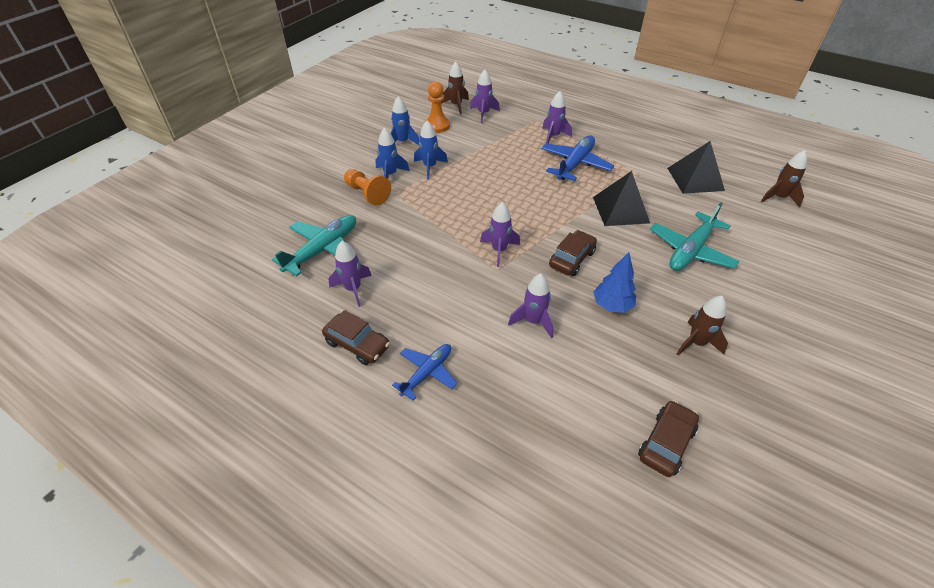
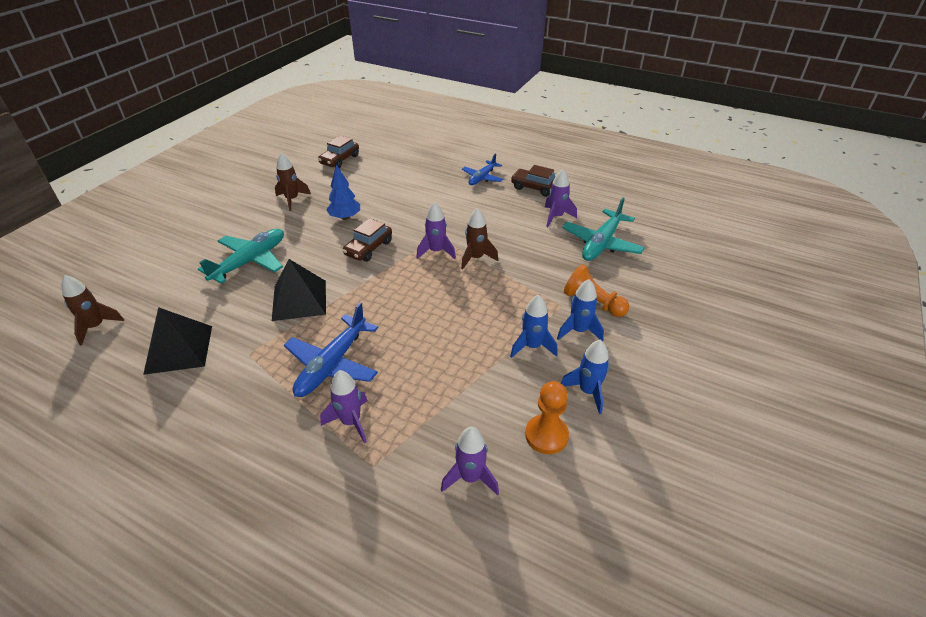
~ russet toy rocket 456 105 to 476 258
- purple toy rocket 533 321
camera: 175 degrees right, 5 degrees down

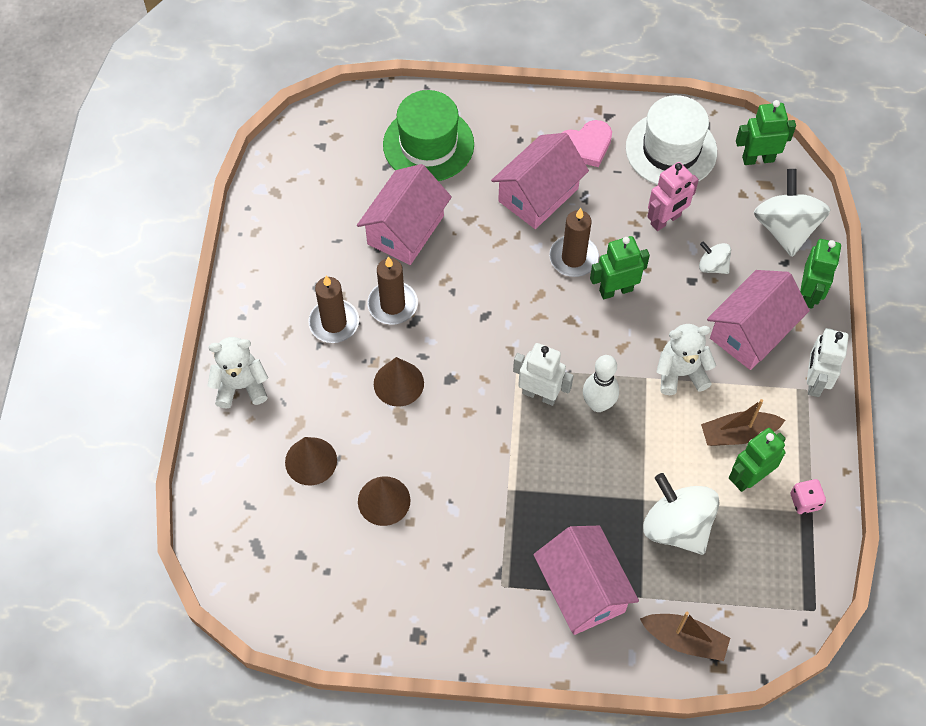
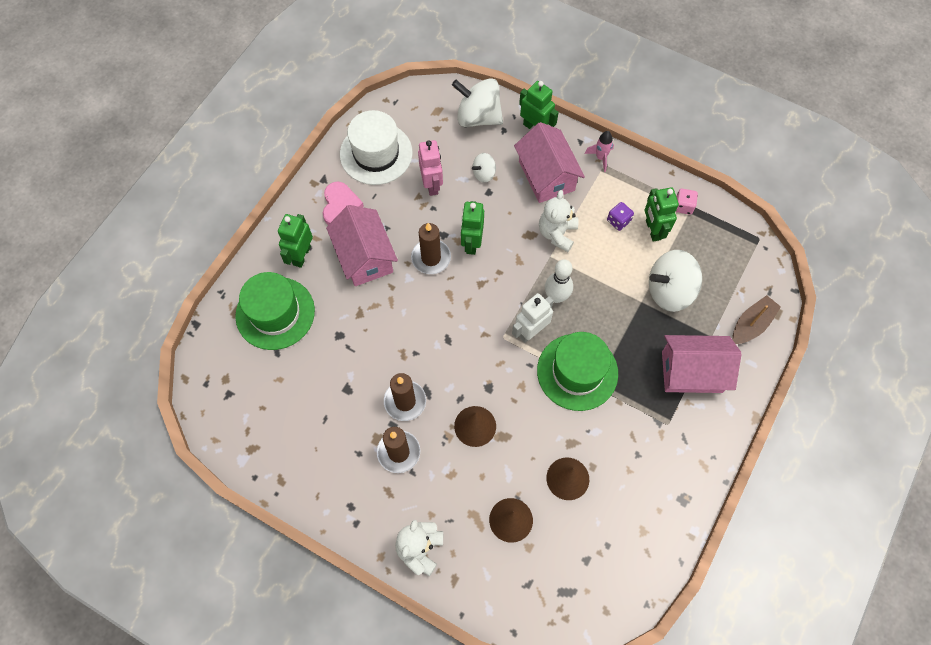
~ green robot 758 159 to 301 255
+ green top hat 577 372
~ pure white robot 814 381 to pink toy rocket 600 157
~ russet toy boat 738 434 to purple die 618 221
- pink cottage 405 230
camera: 65 degrees left, 5 degrees up

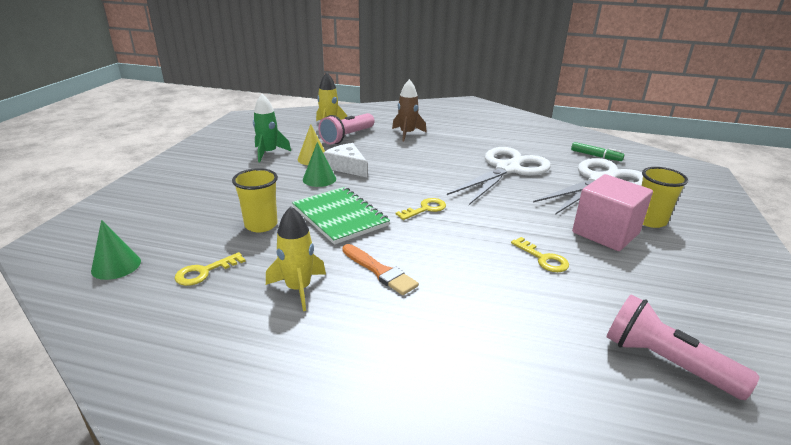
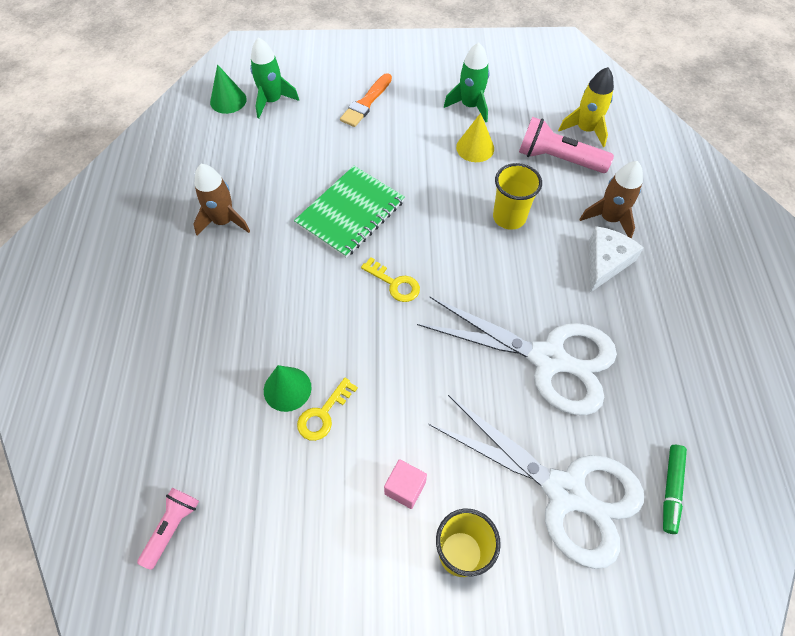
~ pink torch 665 362 = 172 527 x0.61
~ yellow toy rocket 298 288 to russet toy rocket 224 221
+ green toy rocket 272 101
~ green cone 319 179 to 287 389
~ orange-coloured paint brush 380 271 to 366 103
~ pink cube 605 233 = 405 488 x0.48
~ yellow cup 261 225 to 509 217
~ pure white cheese 347 167 to 605 262
- yellow latchkey 204 272
camera: 75 degrees right, 30 degrees up

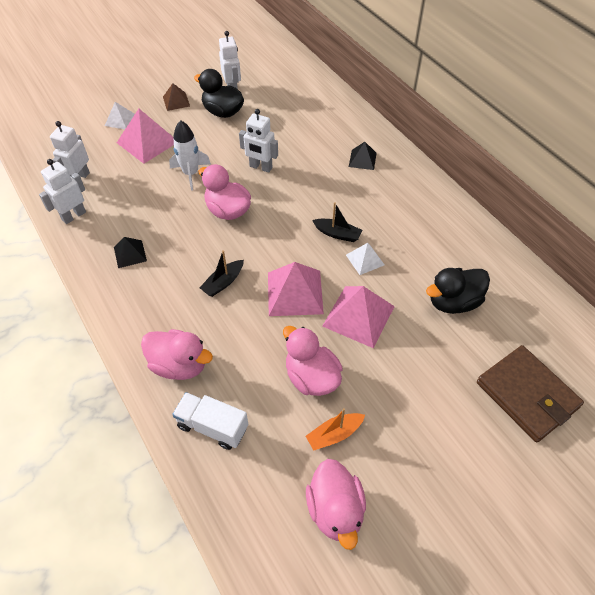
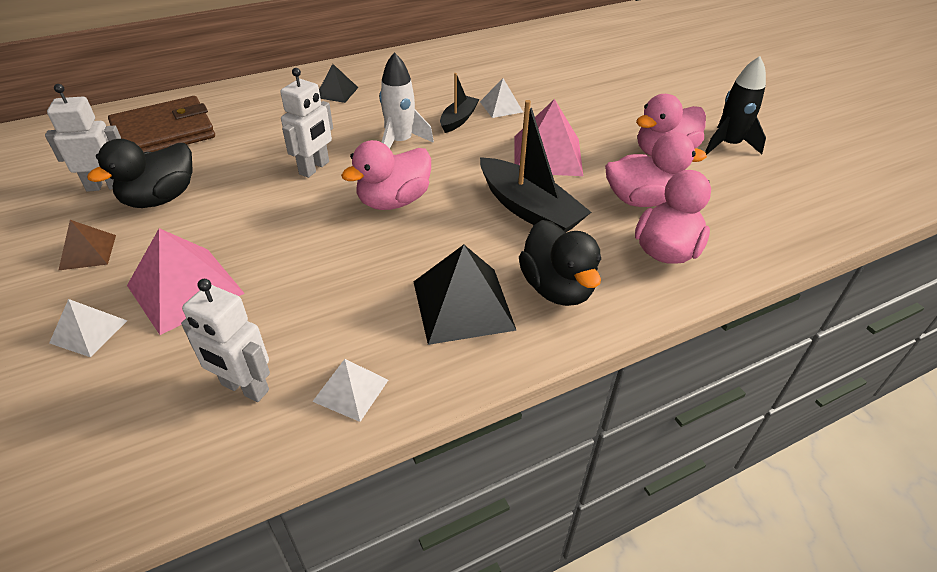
~ russet billfold 527 395 to 164 132
~ pure white robot 73 216 to pure white solid pyramid 351 390
~ pure white toy rocket 191 173 to 400 142
~ jet-black solid pyramid 130 254 = 463 305 x1.79
~ jet-black toy boat 223 282 = 529 209 x1.80
~ jet-black toy duck 453 302 to 557 288
~ pink toy duck 335 510 to 641 200
~ orange-coloured toy boat 334 434 to jet-black toy rocket 728 145
- pure white toy truck 212 426
- pink solid pyramid 358 316
camera: 85 degrees left, 10 degrees down

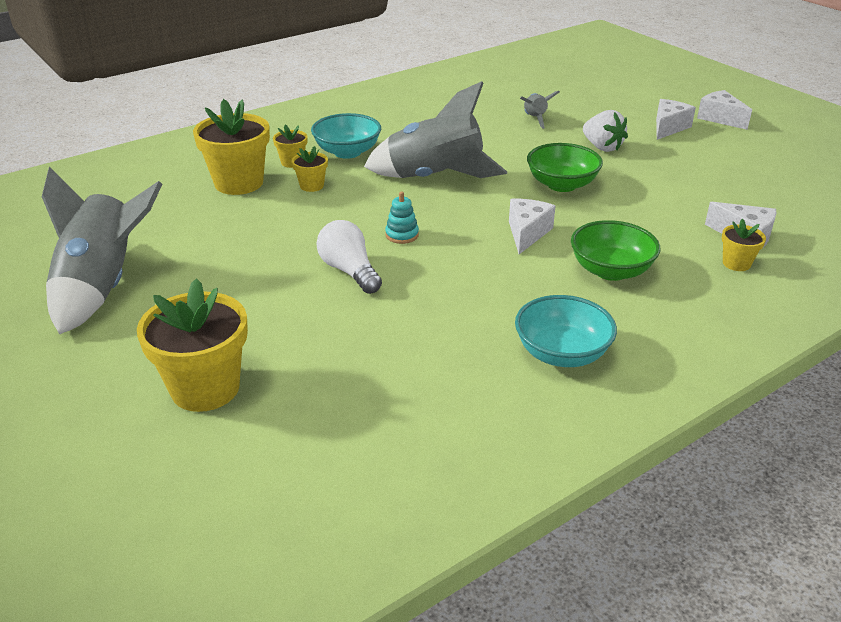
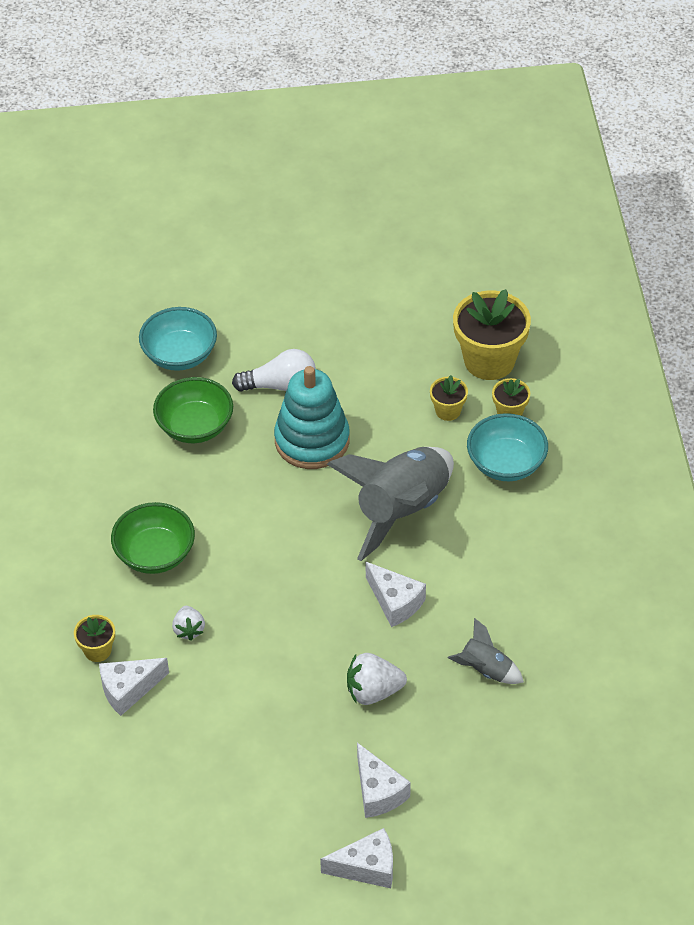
~ teal serving bowl 562 353 to 179 355
~ green serving bowl 561 185 to 195 426
+ pure white toy strawberry 189 630
~ teal ring stacker 402 235 = 312 440 x2.28
~ pure white cheese 527 233 to 395 602
- ash-grey toy rocket 102 286
- yellow potted plant 205 388
camera: 120 degrees right, 15 degrees up

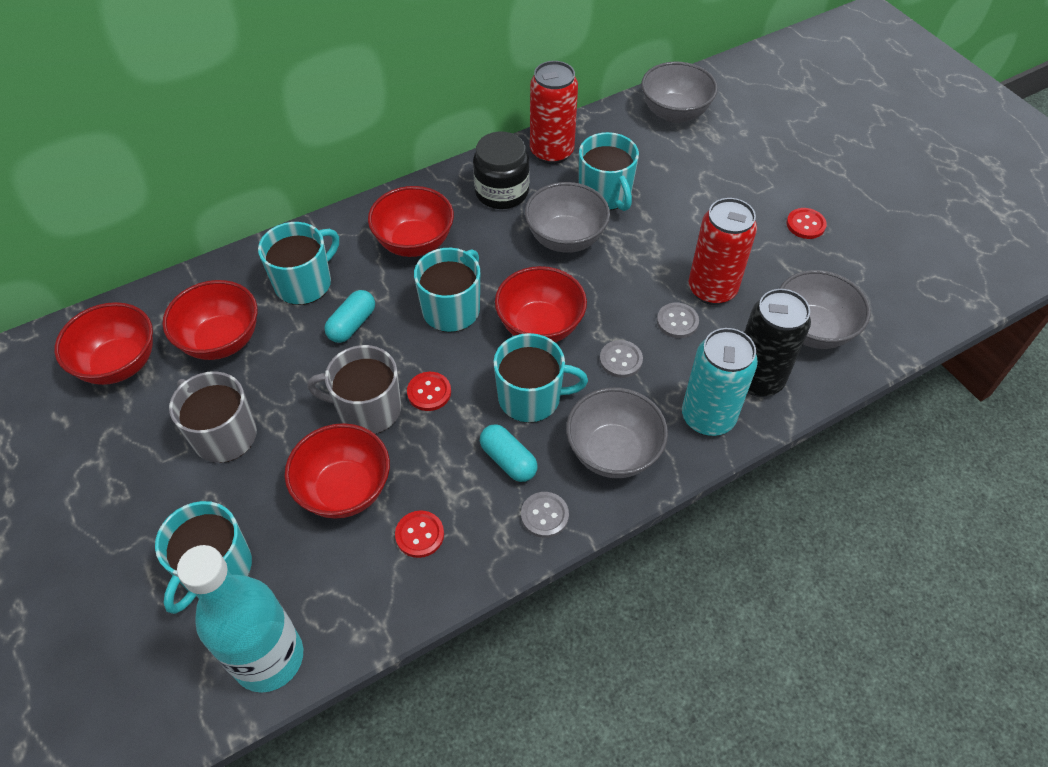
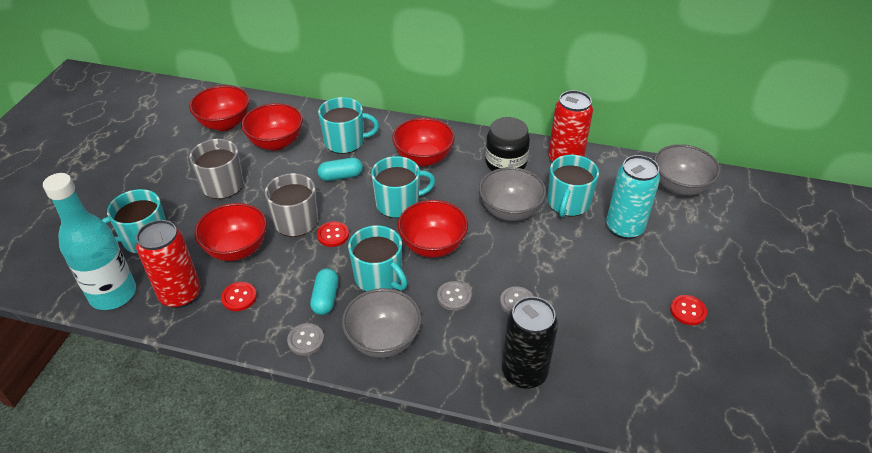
~ scarlet can 712 289 to 180 295
~ teal can 708 417 to 624 228
- ash-grey serving bowl 812 330
camera: 45 degrees right, 10 degrees down

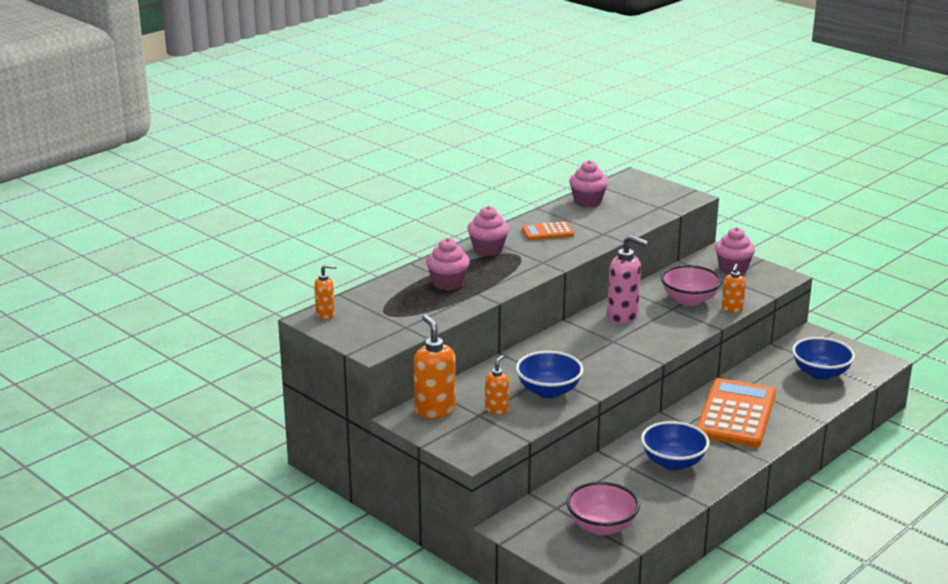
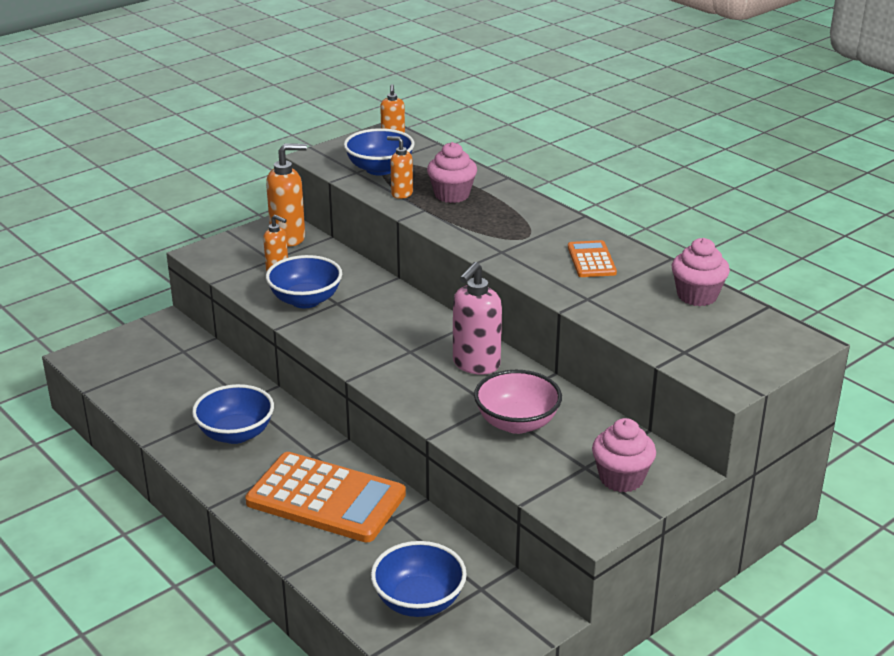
+ royal blue serving bowl 379 169
~ orange-coloured soap pump 732 309 to 401 193
- pink cupcake 488 250
- pink serving bowl 601 526
camera: 95 degrees right, 5 degrees up

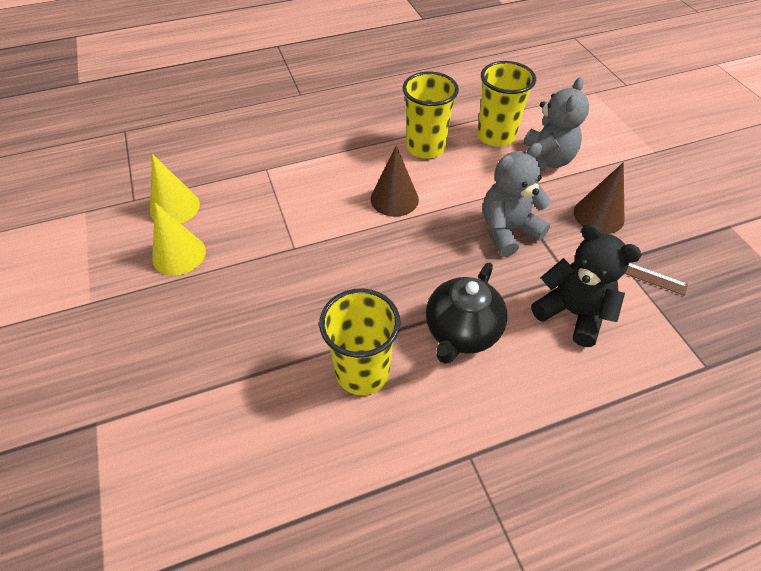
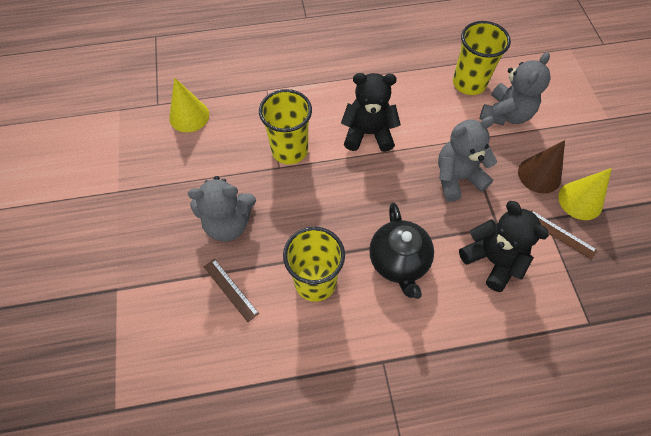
+ ash-grey teddy bear 228 223
+ russet ruler 230 289
~ yellow cup 425 147 to 289 150
~ russet cone 394 199 to jet-black teddy bear 368 133
~ jet-black teapot 461 332 = 398 262 45 degrees counterclockwise
~ yellow cone 179 255 to 580 200
camera: 10 degrees right, 10 degrees up

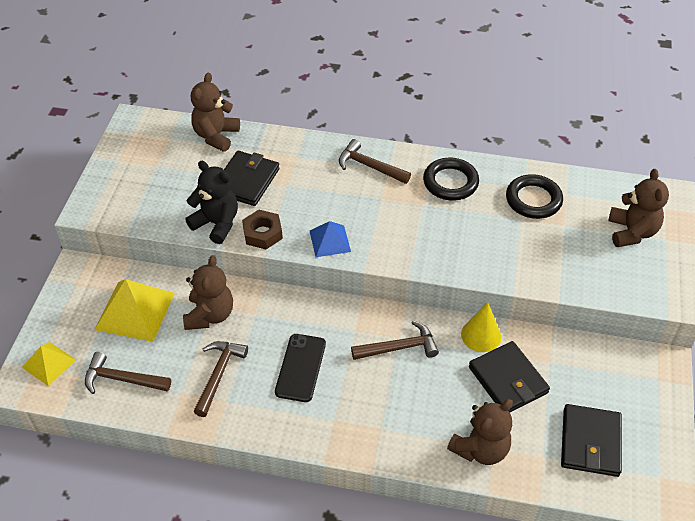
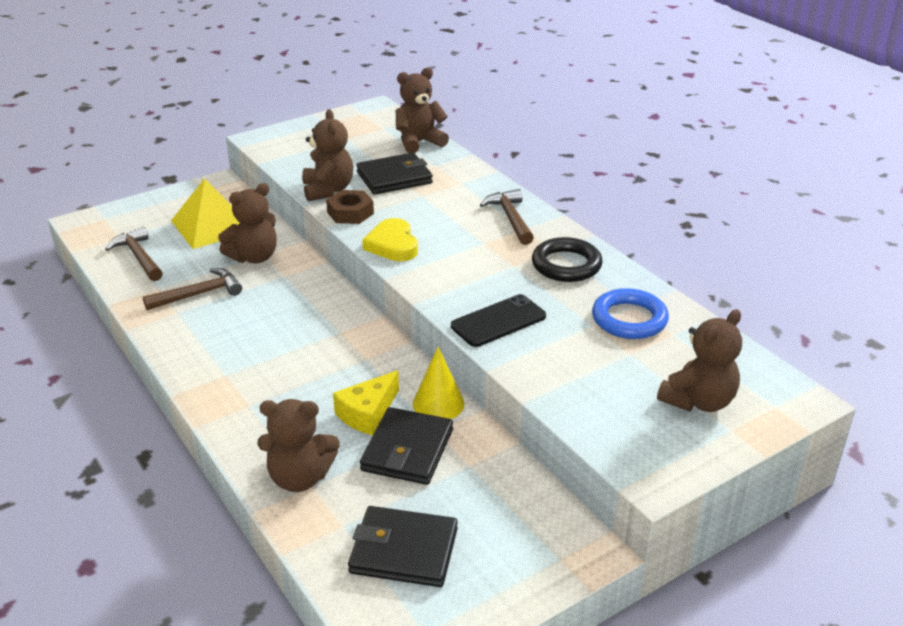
~ jet-black teddy bear 216 224 to russet teddy bear 328 190
+ yellow cheese 367 413
~ jet-black billfold 590 442 = 404 550 45 degrees clockwise
~ royal blue solid pyramid 330 241 to yellow heart 392 245
~ jet-black mobile phone 300 368 to 498 321
~ jet-black torus 533 200 to royal blue torus 629 319
- yellow solid pyramid 49 363
- russet carpenter's hammer 399 347
camera: 45 degrees right, 15 degrees down

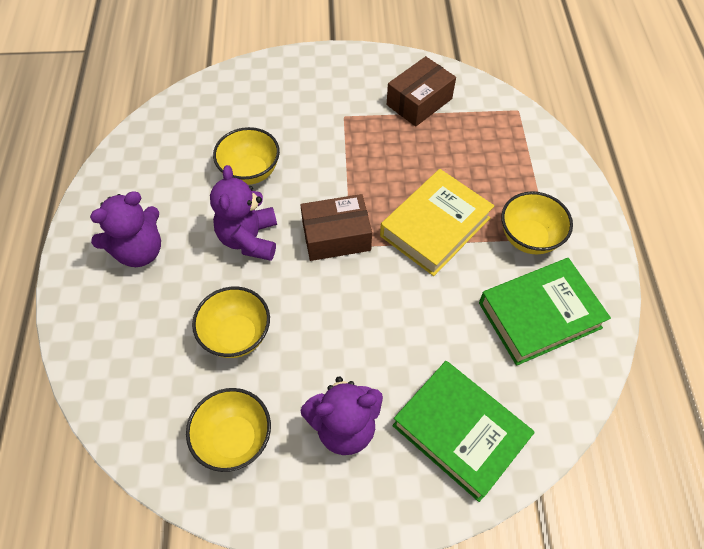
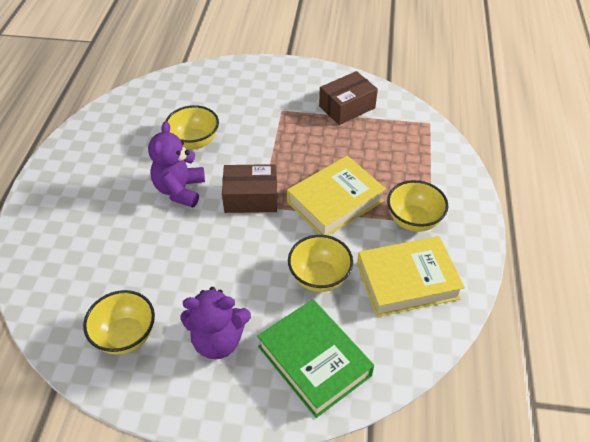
~ yellow serving bowl 237 335 to 319 277
~ green hardback 539 315 to yellow hardback 407 281
- purple teddy bear 139 251
camera: 10 degrees right, 10 degrees down

